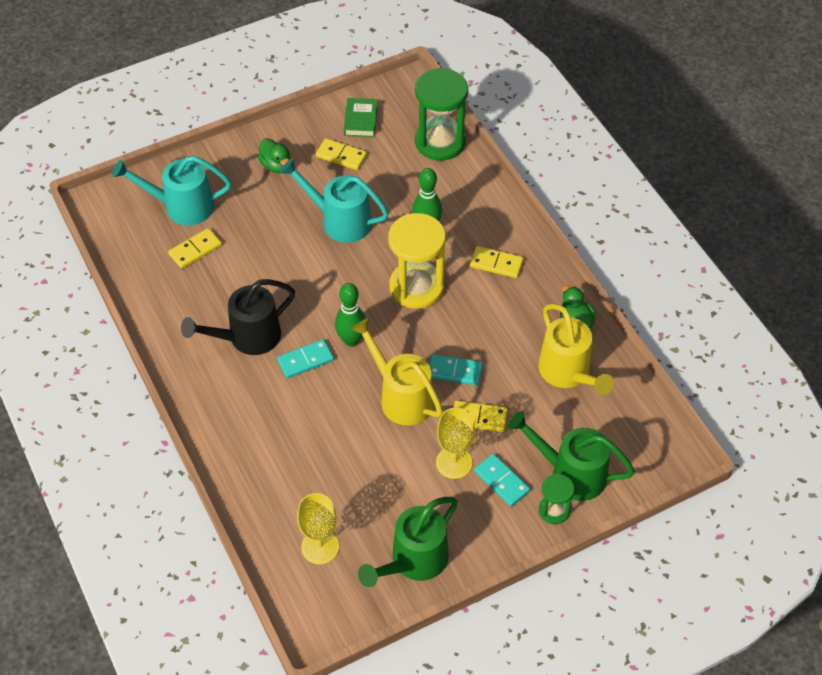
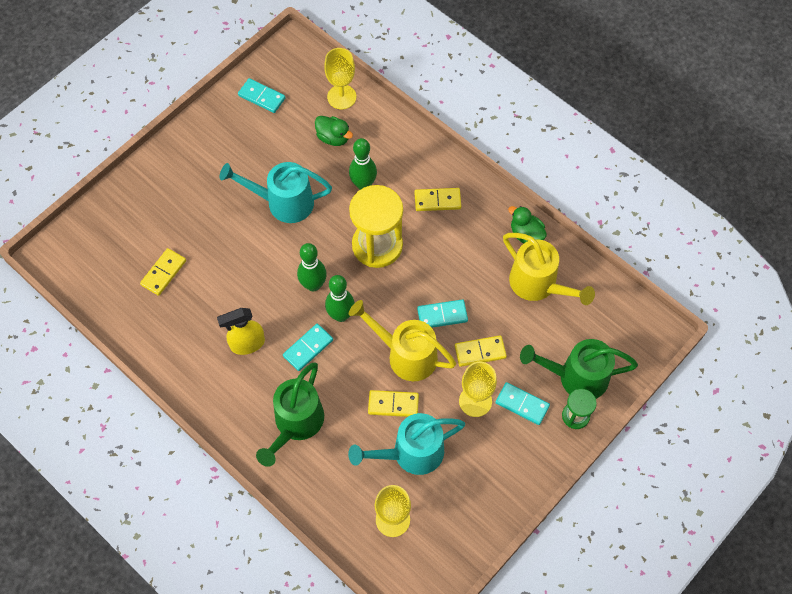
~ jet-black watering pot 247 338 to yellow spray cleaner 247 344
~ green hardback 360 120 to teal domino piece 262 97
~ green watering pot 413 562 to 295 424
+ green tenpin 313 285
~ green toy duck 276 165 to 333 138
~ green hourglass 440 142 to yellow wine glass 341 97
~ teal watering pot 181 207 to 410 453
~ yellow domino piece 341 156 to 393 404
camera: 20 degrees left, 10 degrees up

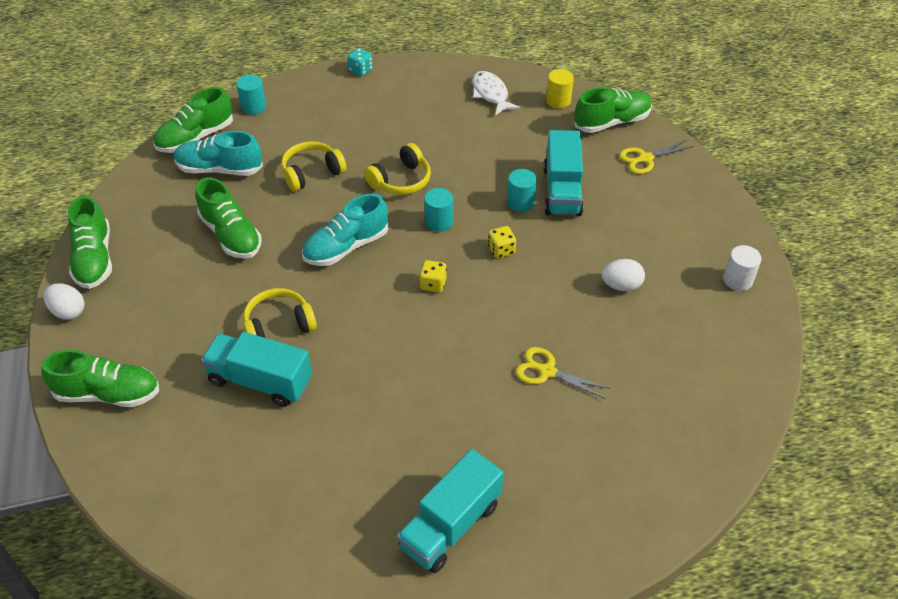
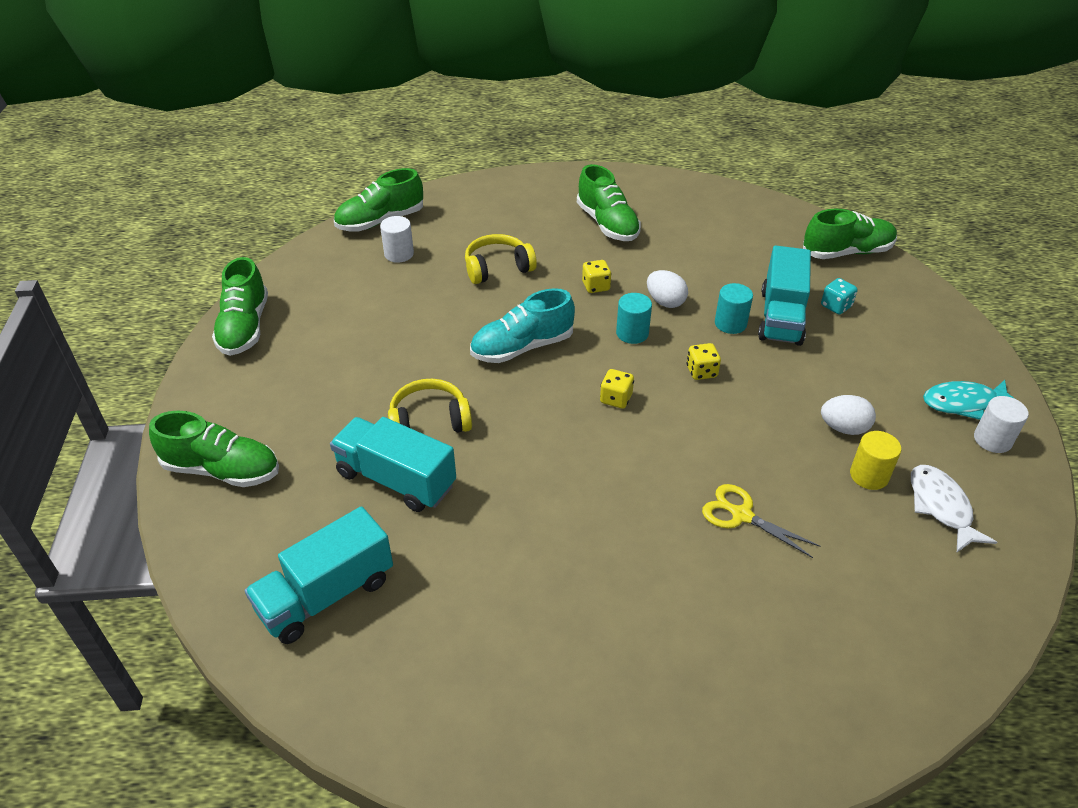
~ teal toy truck 450 525 to 326 595
~ teal shoe 219 169 to pure white solid cylinder 399 254
~ green shoe 231 235 to 607 224
~ yellow over-ear headphones 401 180 to yellow die 596 286
~ pure white toy egg 68 311 to 665 302
~ teal die 360 70 to 836 306
~ yellow solid cylinder 558 101 to 869 475
~ pure white toy fish 491 94 to 941 507
+ teal toy fish 964 403
- teal solid cylinder 253 107
- yellow shears 645 158
camera: 10 degrees right, 5 degrees down

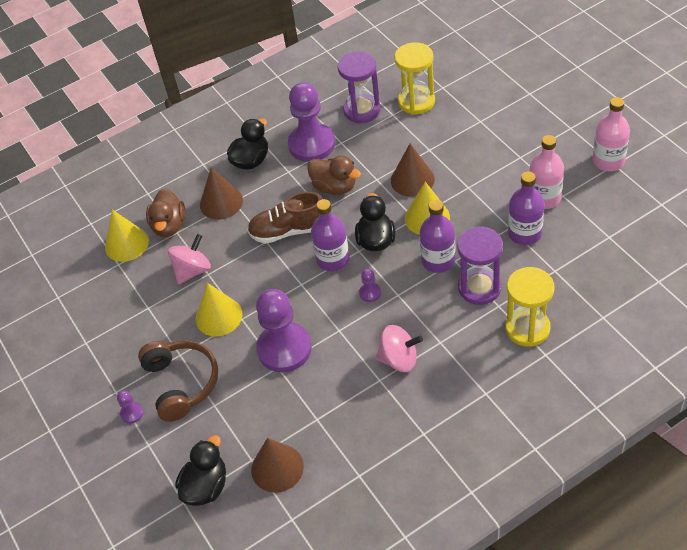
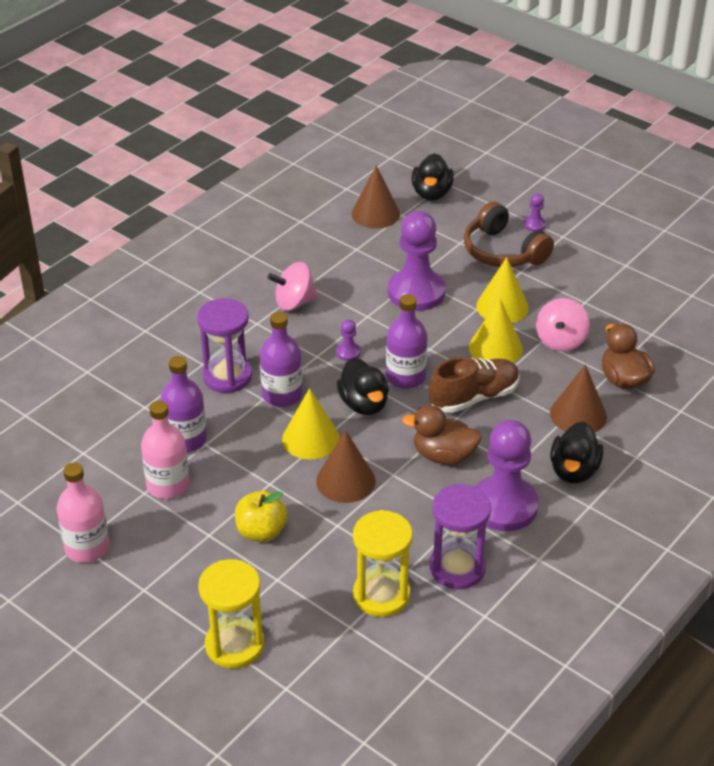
~ yellow hourglass 527 328 to 234 645
+ yellow apple 261 532
~ yellow cone 126 244 to 495 348
camera: 155 degrees right, 10 degrees down

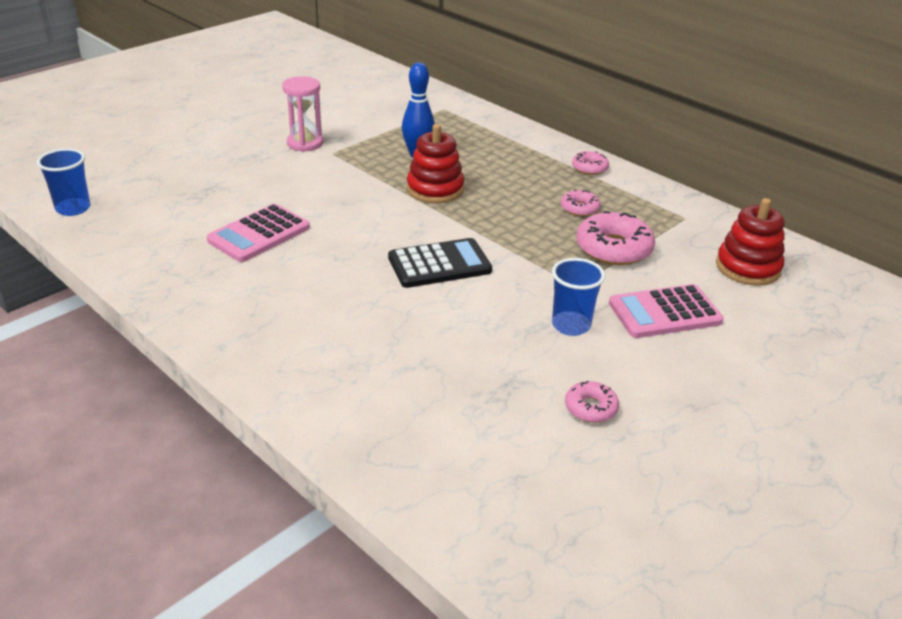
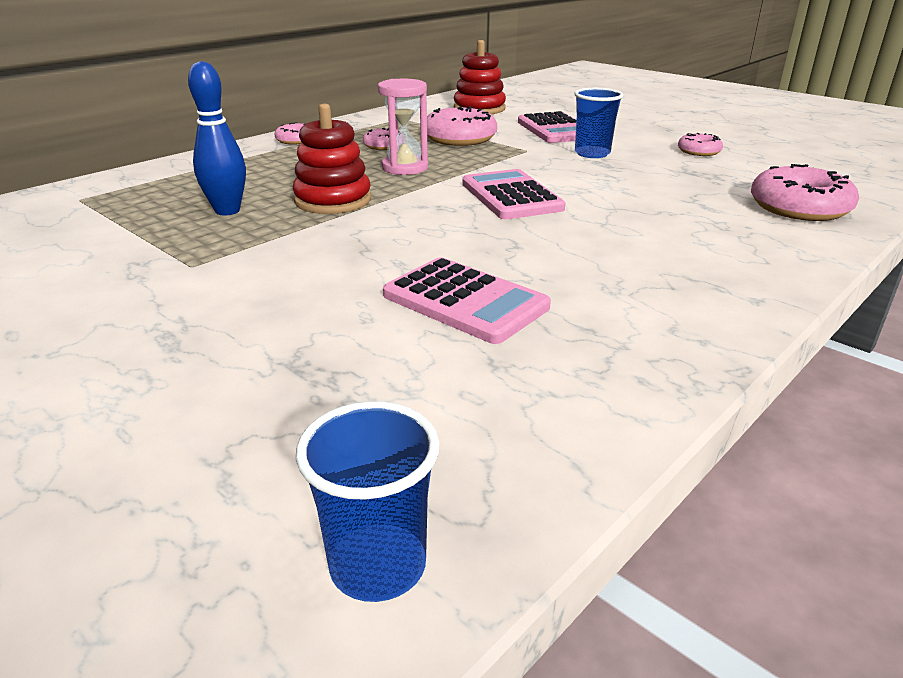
~ pink hourglass 305 143 to 405 168
~ jet-black calculator 439 264 to pink calculator 511 196
+ pink glazed donut 799 207
camera: 90 degrees left, 5 degrees down

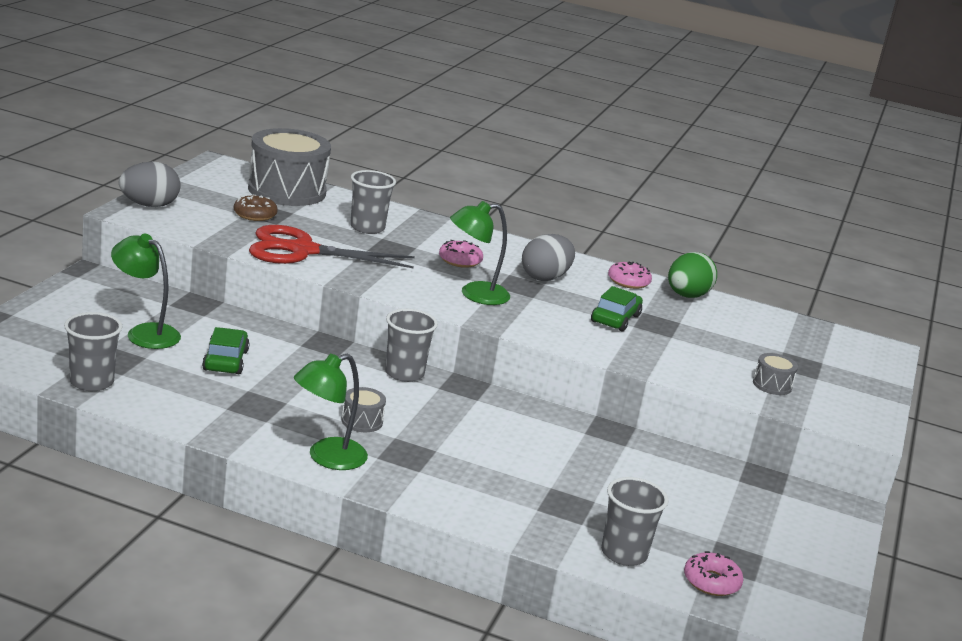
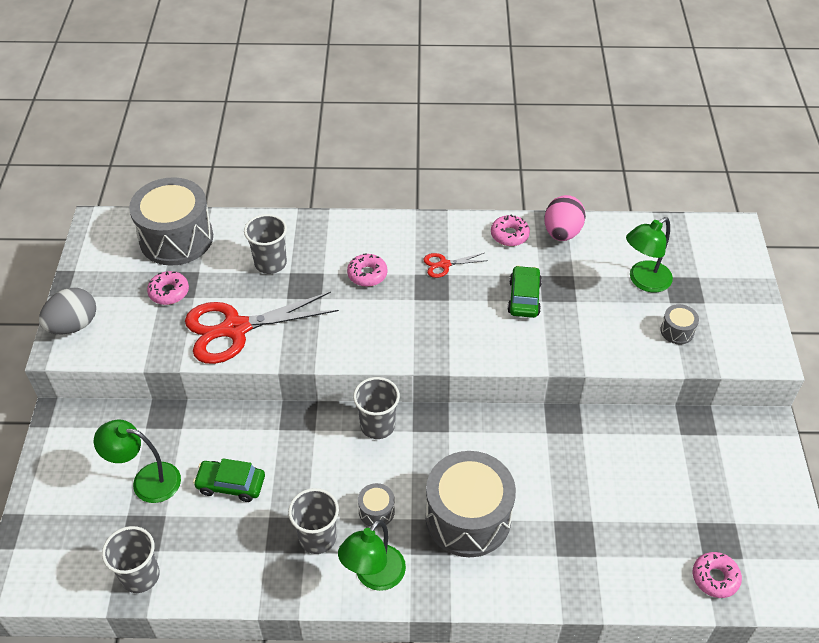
~ russet glazed donut 255 214 to pink glazed donut 169 292
~ green toy car 225 360 = 231 485 60 degrees counterclockwise
~ ash-grey cup 624 554 to 317 538
~ ash-grey toy egg 545 277 to scarlet shears 444 264
+ ash-grey toy drum 468 517
~ green toy egg 687 296 to pink toy egg 562 233
~ green desk lamp 475 294 to 643 281
camera: 15 degrees left, 25 degrees up

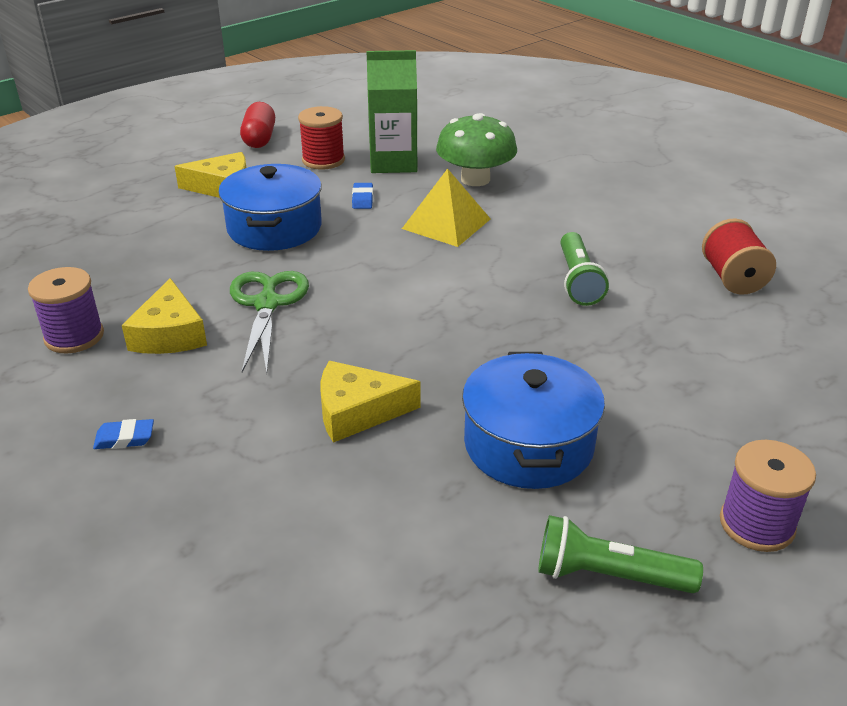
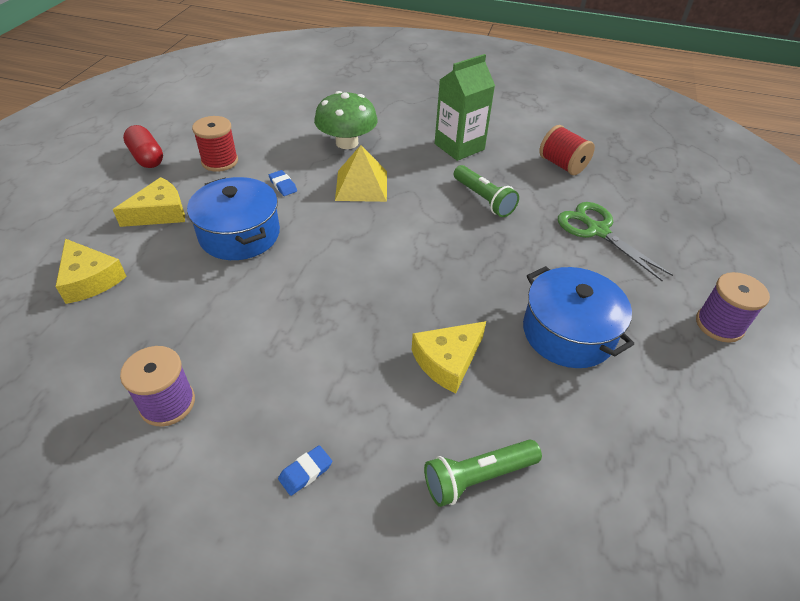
~ yellow cheese 169 334 to 90 279
~ green torch 608 575 to 478 477
~ green carton 393 162 to 459 147
~ green shears 267 304 to 597 230
camera: 35 degrees left, 10 degrees up

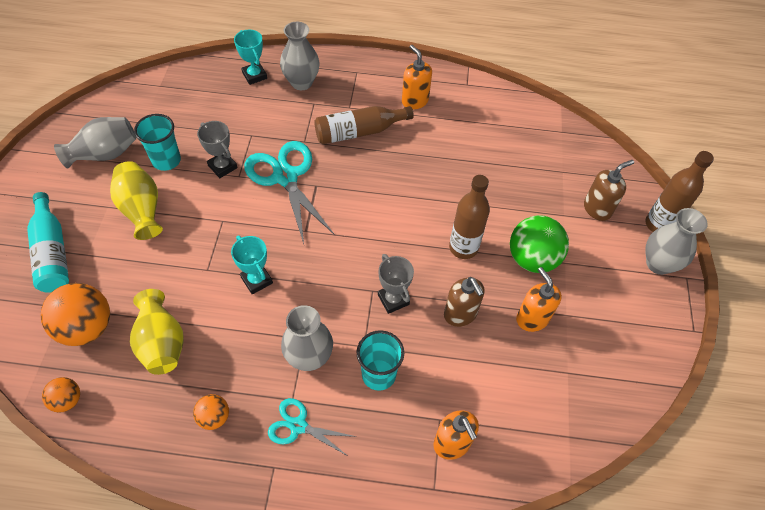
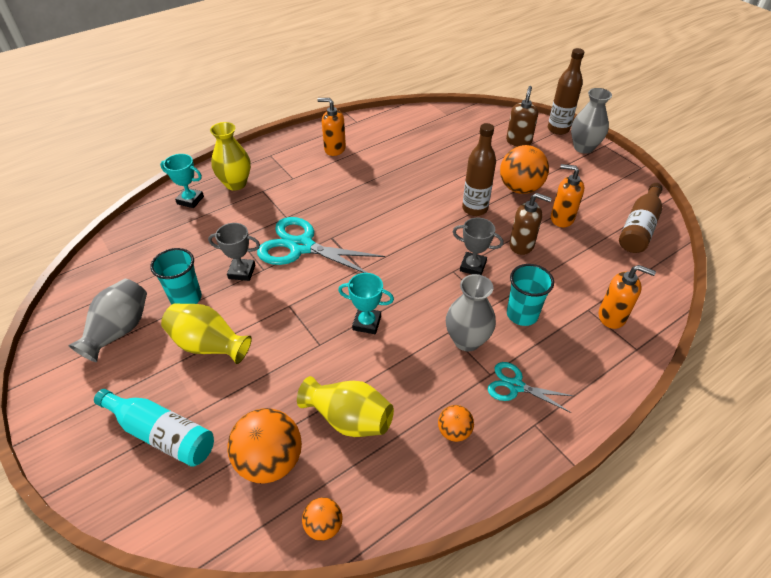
~ ash-grey flower vase 301 82 to yellow flower vase 236 184
~ teal shears 298 426 = 515 386 45 degrees clockwise
~ green ball 532 259 to orange-coloured ball 520 188
~ russet flask 359 132 to 639 227
camera: 40 degrees left, 10 degrees down

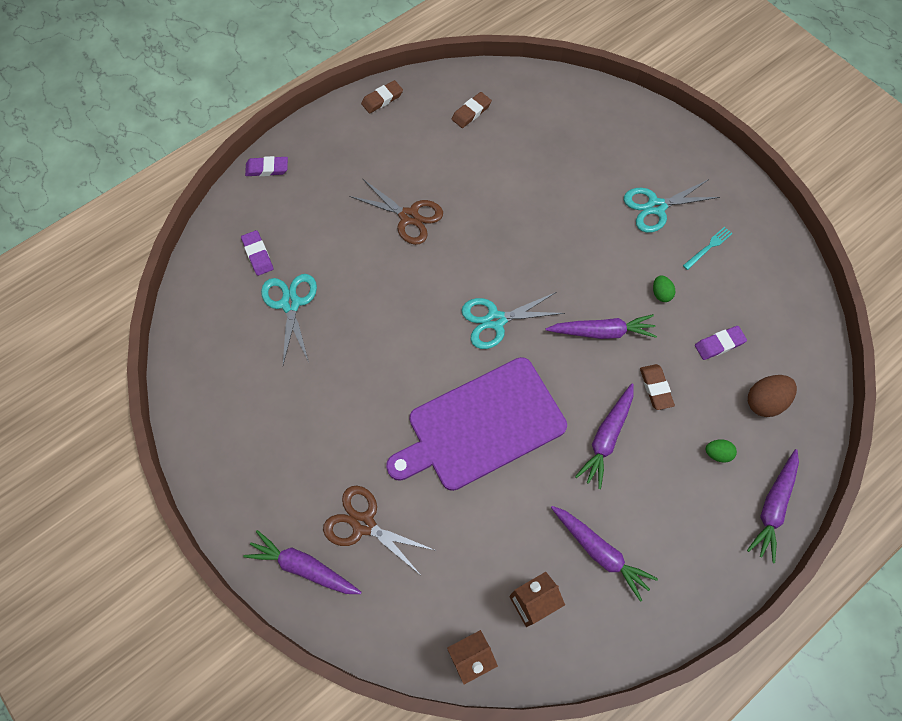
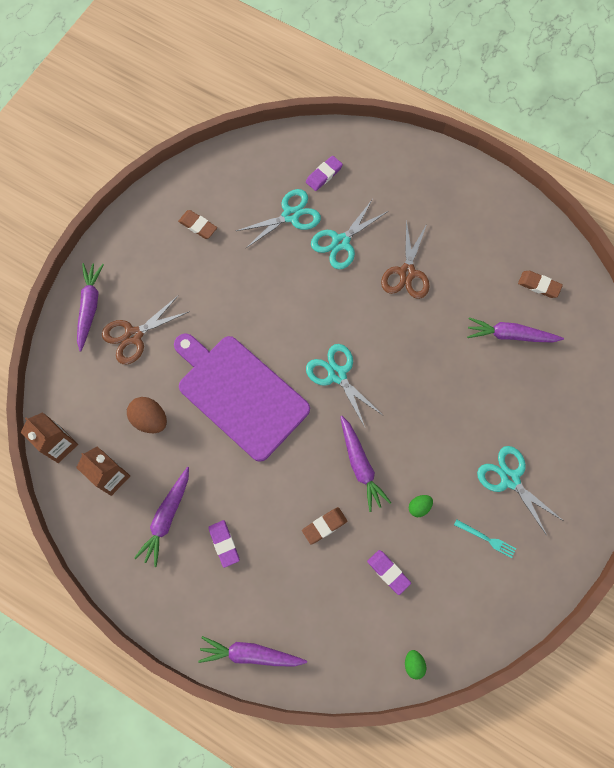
~ russet shears 363 524 = 133 335 135 degrees counterclockwise
~ russet toy egg 764 401 to 150 419
~ russet gum eraser 382 99 to 198 226
~ purple gum eraser 267 168 to 224 544
+ teal shears 340 242
~ green toy egg 717 453 to 413 664
~ purple carrot 606 438 to 510 335
camera: 70 degrees right, 5 degrees up

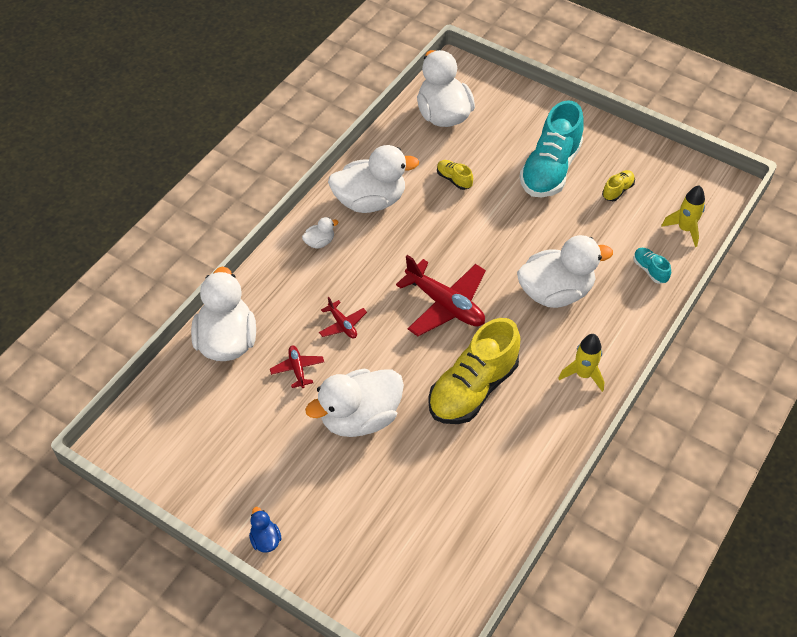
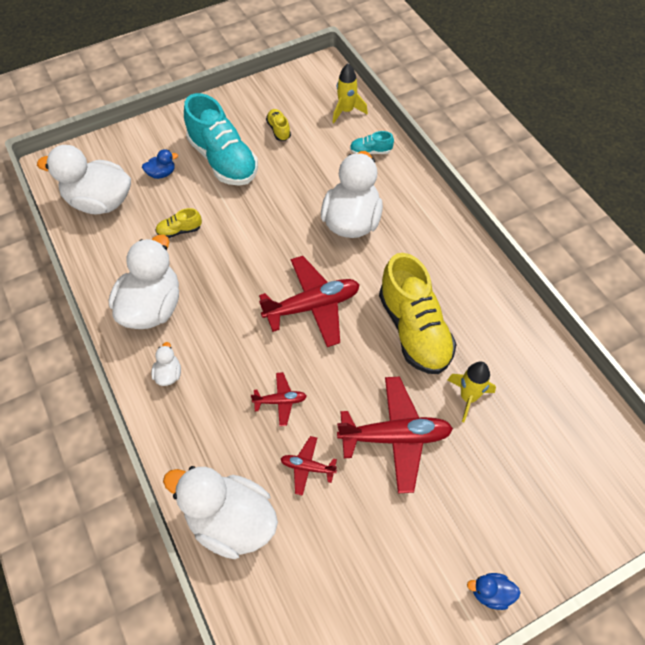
+ royal blue toy duck 162 173
~ pure white toy duck 360 418 to scarlet aeroplane 395 437
~ yellow toy rocket 583 374 to 468 397
camera: 60 degrees left, 5 degrees up

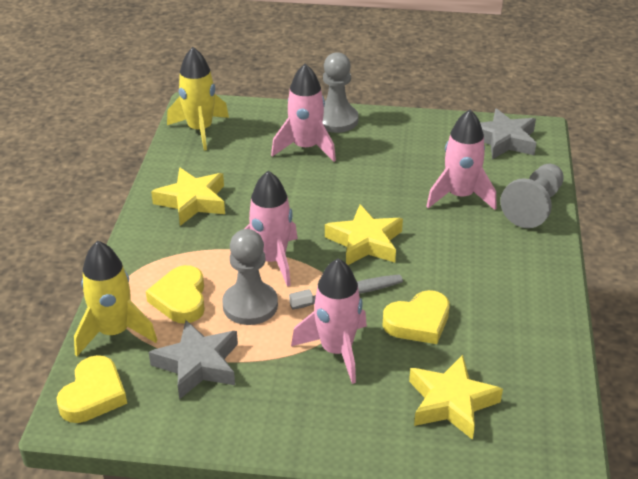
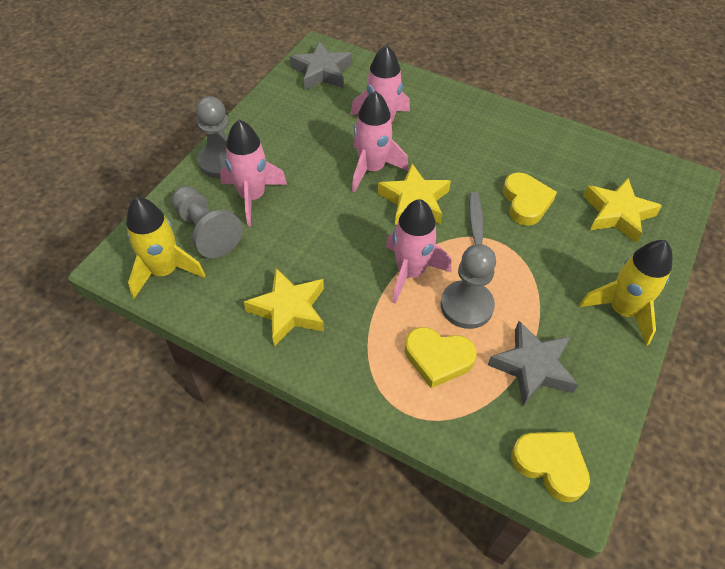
~ ash-grey game pawn 534 207 to 206 231
~ pink toy rocket 336 350 to 372 169
~ yellow toy rocket 114 332 to 622 310
camera: 70 degrees left, 15 degrees up

